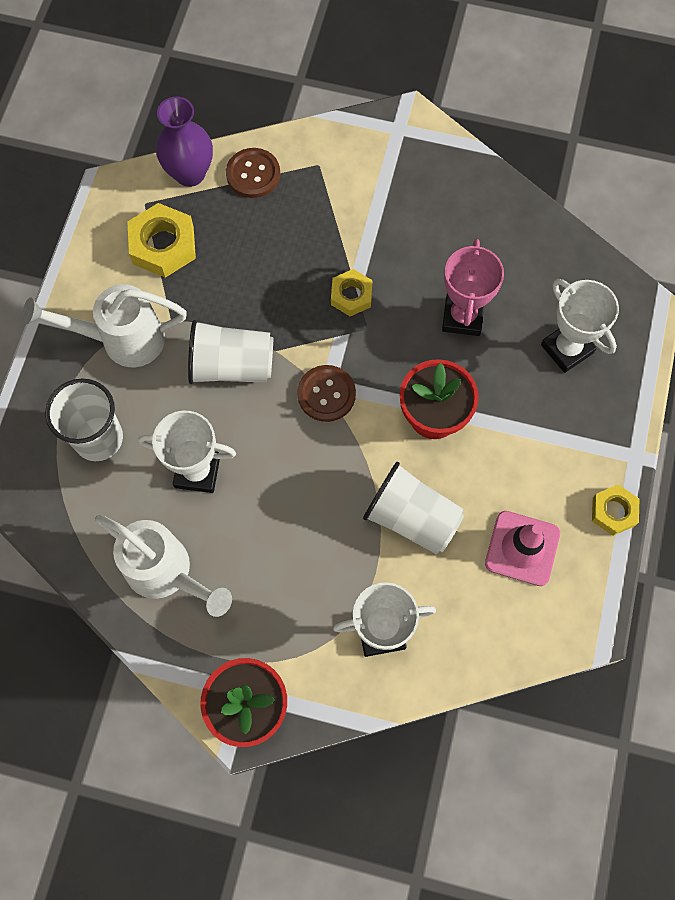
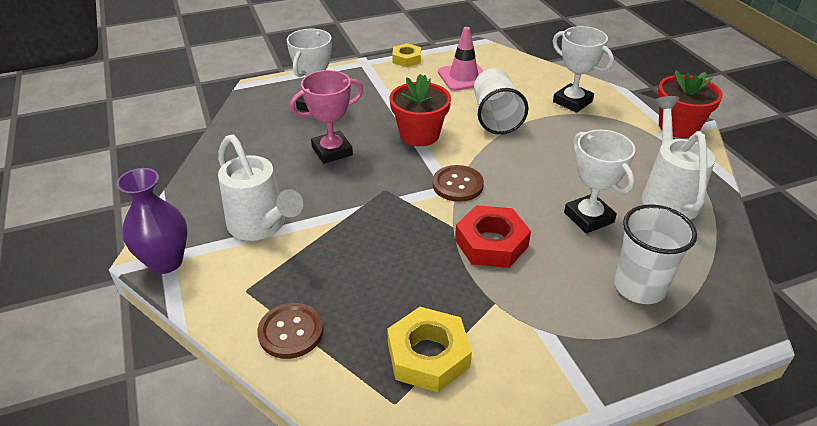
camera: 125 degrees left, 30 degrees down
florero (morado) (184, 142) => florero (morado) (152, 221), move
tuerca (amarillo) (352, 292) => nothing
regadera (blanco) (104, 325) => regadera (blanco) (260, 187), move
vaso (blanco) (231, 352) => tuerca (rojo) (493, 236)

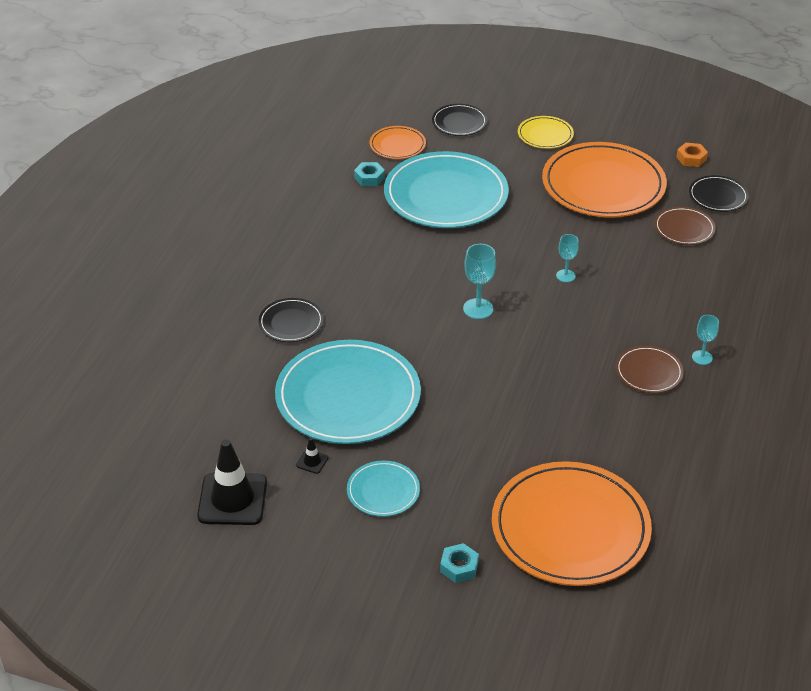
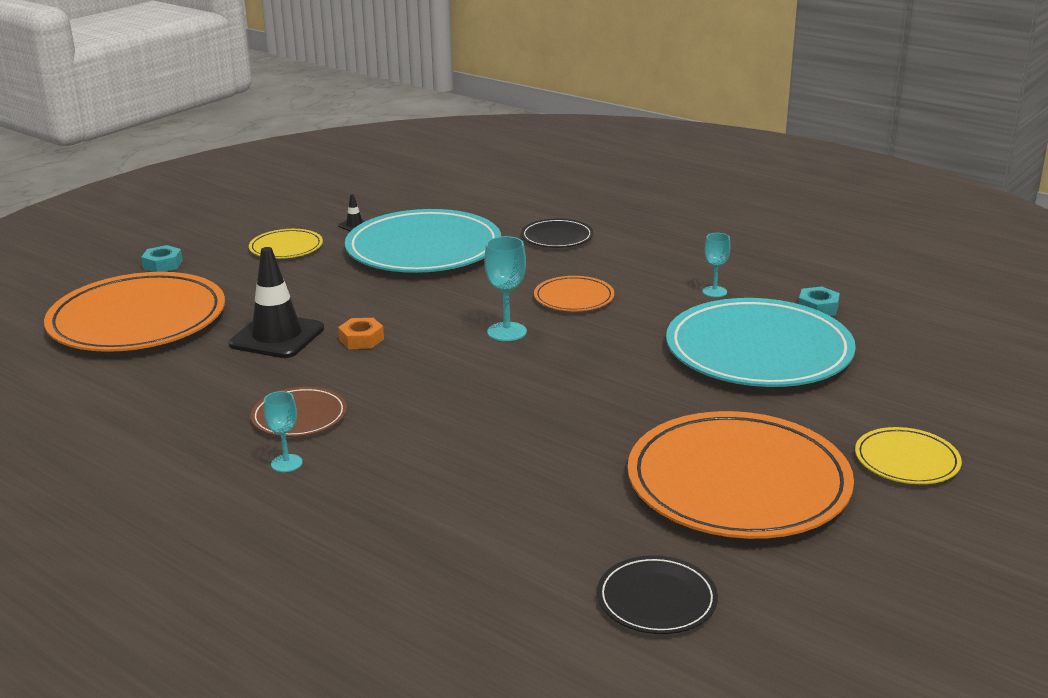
camera: 110 degrees right, 15 degrees down
plato (negro) (459, 120) => nothing
plato (naranja) (398, 142) => plato (naranja) (574, 293), move
tuerca (naranja) (692, 154) => tuerca (naranja) (361, 333), move
plato (marrón) (685, 226) => nothing
copa (turquesa) (567, 258) => copa (turquesa) (716, 265), move
cono de tráfico (negro) (232, 482) => cono de tráfico (negro) (276, 302), move
plato (turquesa) (383, 489) => plato (amarillo) (286, 244)

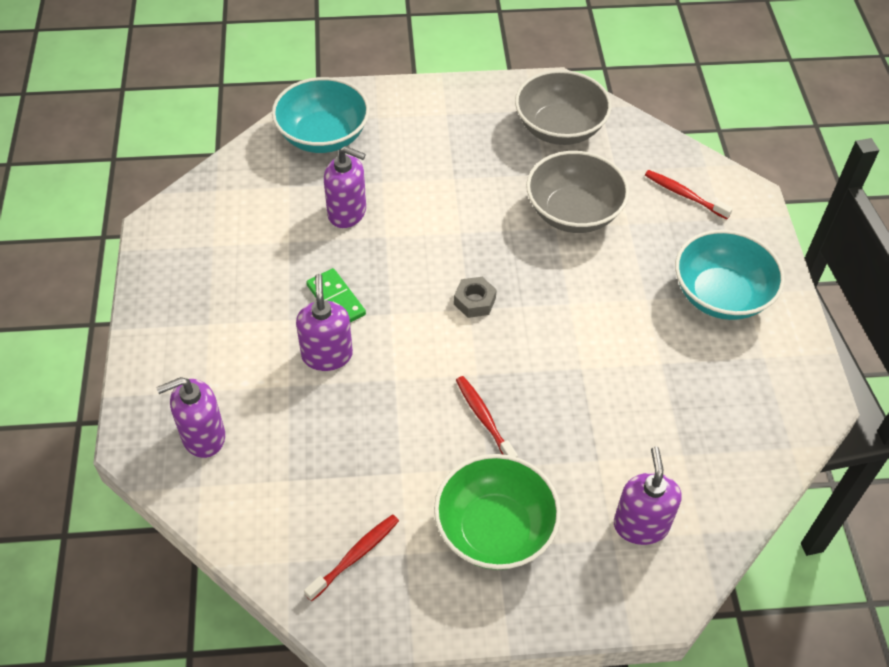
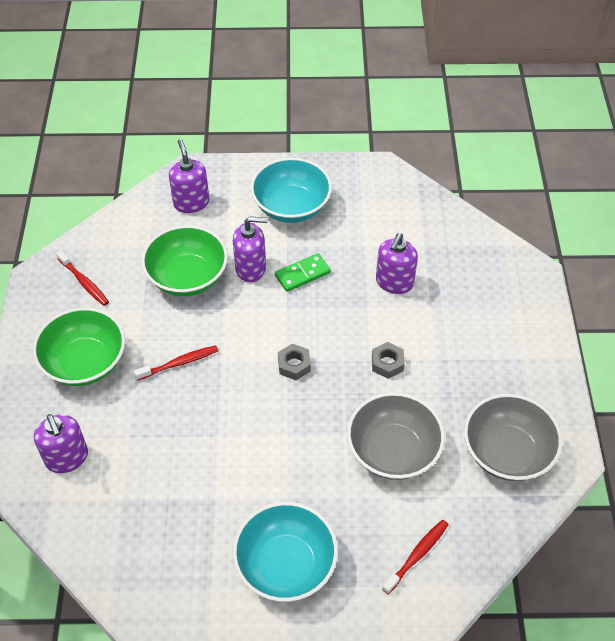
camera: 95 degrees right, 0 degrees up
cuenco (turquesa) (321, 115) => cuenco (turquesa) (291, 190), move
dispensador de jabón (morado) (647, 495) => dispensador de jabón (morado) (61, 443), 60 degrees clockwise
nothing => cuenco (verde) (184, 260)
nothing => tuerca (gris) (388, 360)

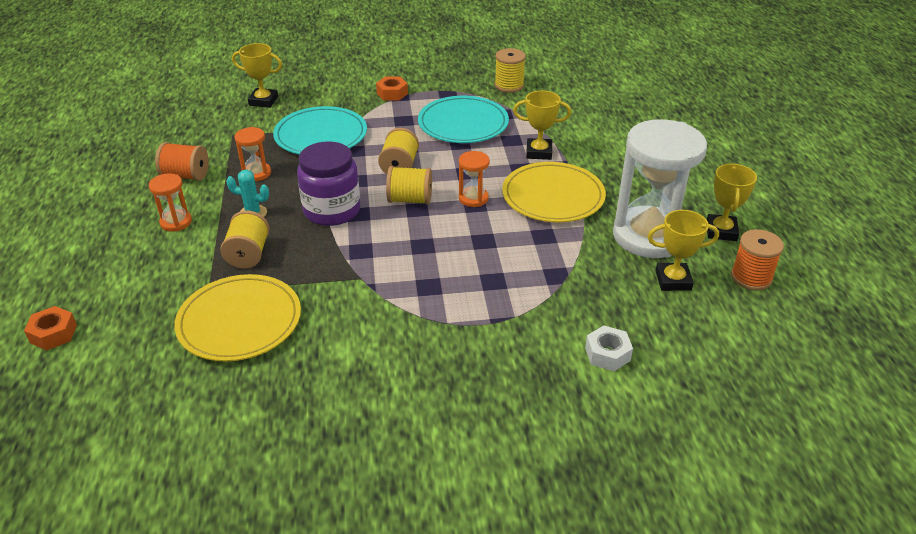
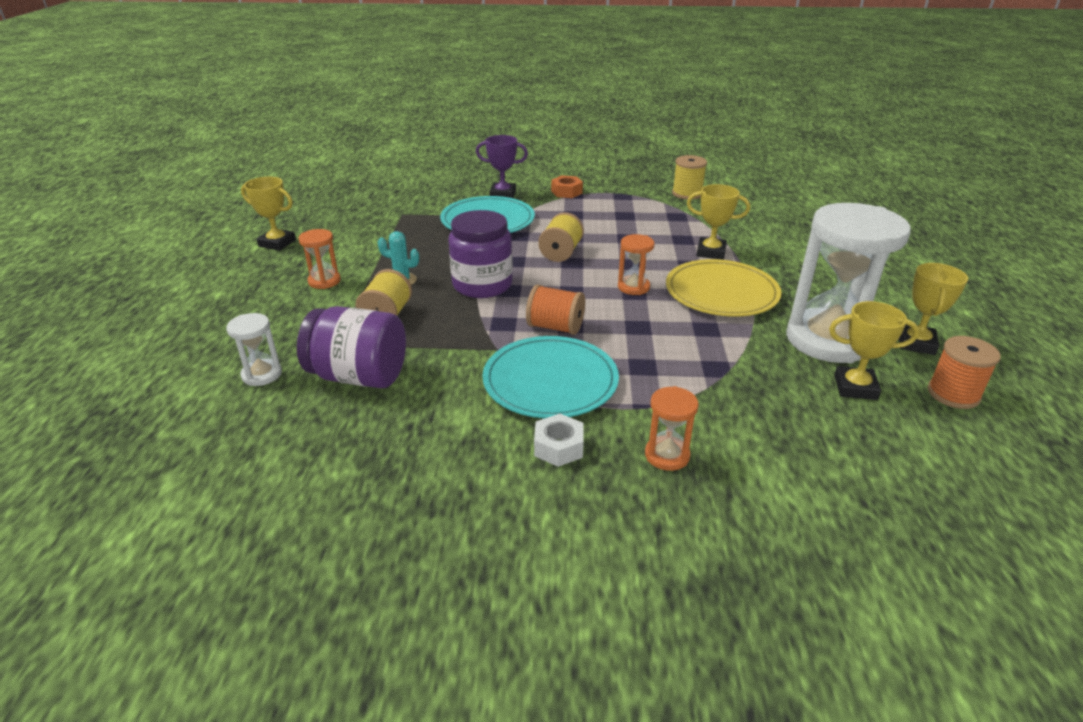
camera: 10 degrees right, 5 degrees down
trofeo (amarillo) (257, 75) => trofeo (amarillo) (268, 214), move
plato (turquesa) (463, 119) => plato (turquesa) (550, 377), move
reloj de arena (naranja) (253, 154) => reloj de arena (naranja) (672, 428), move
carrete (naranja) (182, 161) => carrete (naranja) (555, 309), move
carrete (amarillo) (409, 185) => nothing
plato (amarillo) (237, 318) => tarro (morado) (351, 347)
tuerca (naranja) (50, 328) => nothing
tuerca (blanco) (609, 348) => tuerca (blanco) (559, 440), move
nothing => trofeo (morado) (502, 166)
nothing => reloj de arena (blanco) (254, 349)

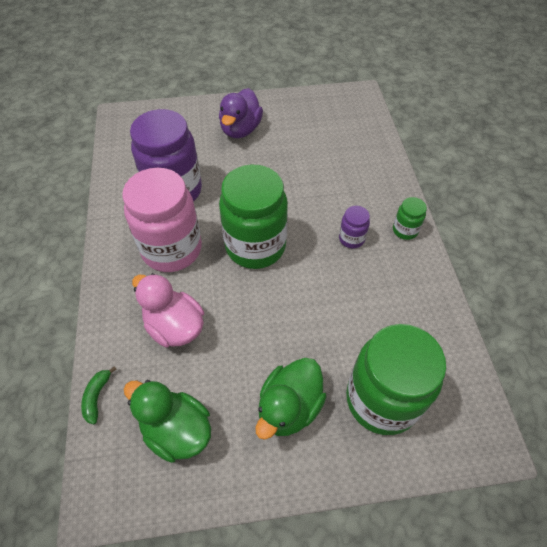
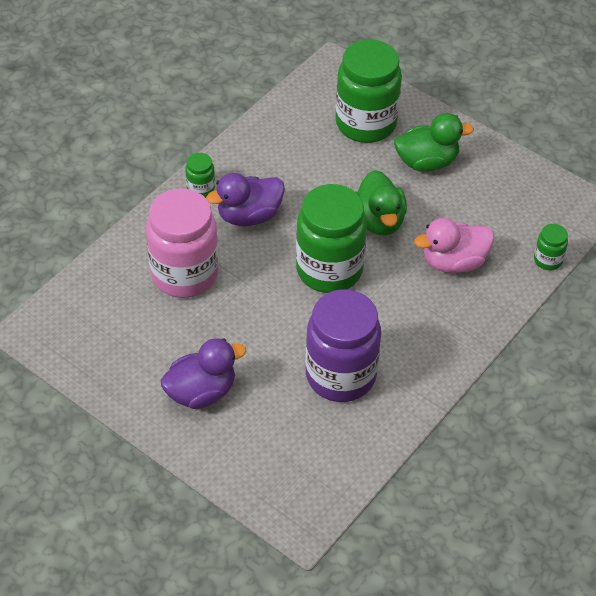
camera: 135 degrees left, 5 degrees down
tarro (rosa) (162, 220) => tarro (rosa) (182, 243), move
tarro (morado) (354, 227) => pato (morado) (245, 199)
pato (rosa) (168, 310) => pato (rosa) (454, 245), 75 degrees clockwise
plátano (verde) (99, 395) => tarro (verde) (551, 247)
pato (verde) (167, 421) => pato (verde) (381, 202), move

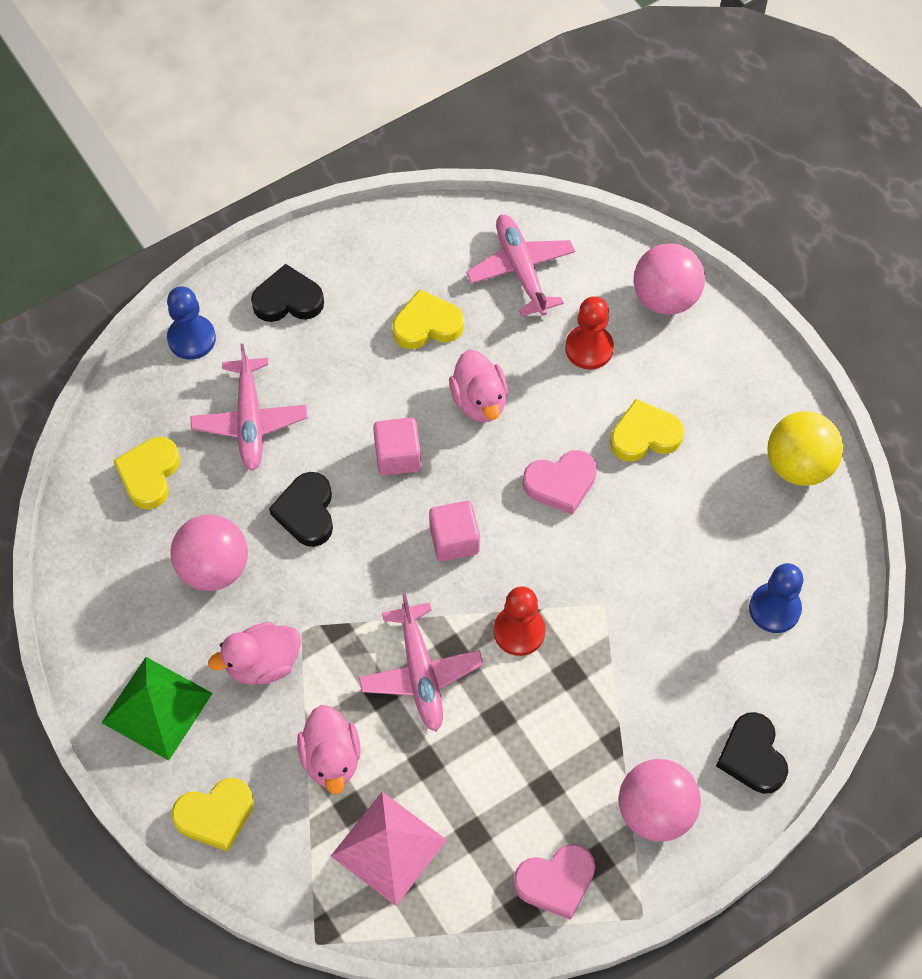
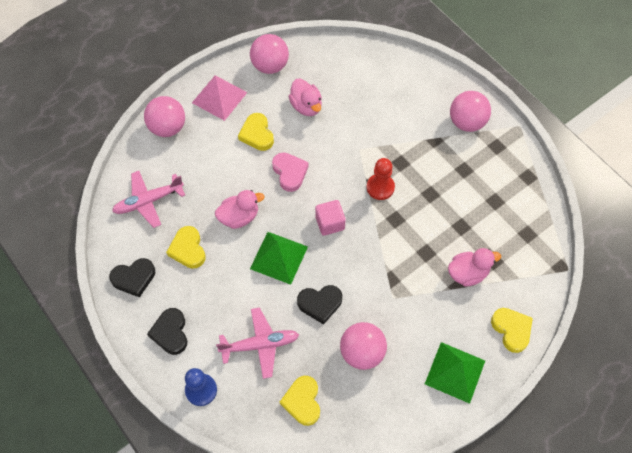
camera: 95 degrees left, 0 degrees up
peón (rojo) (589, 333) => nothing
pelota (amarillo) (805, 448) => pelota (rosa) (269, 54)
cubo (rosa) (397, 446) => pirámide (verde) (279, 258)
corazón (amarillo) (146, 473) => corazón (amarillo) (300, 401), 75 degrees clockwise
peón (azul) (776, 598) => nothing
avión (rosa) (421, 662) => nothing
pato (rosa) (254, 653) => pato (rosa) (305, 97), move
corazón (negro) (752, 753) => corazón (negro) (132, 277), move
pirámide (rosa) (389, 849) => pirámide (rosa) (220, 98), move
corazón (rosa) (554, 882) => nothing

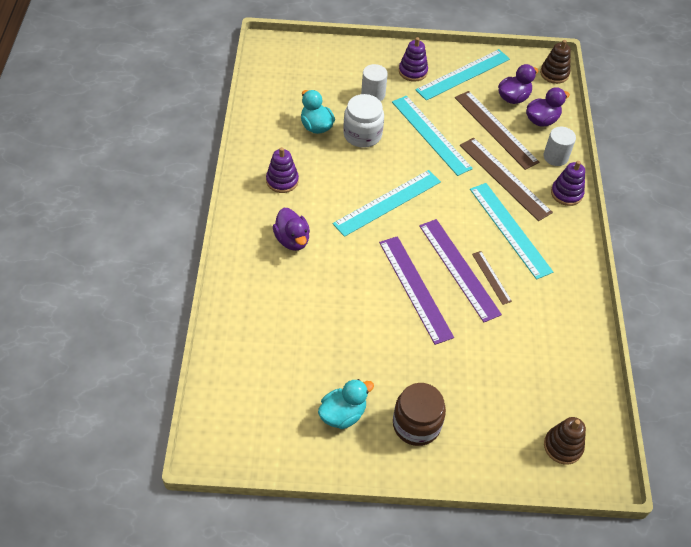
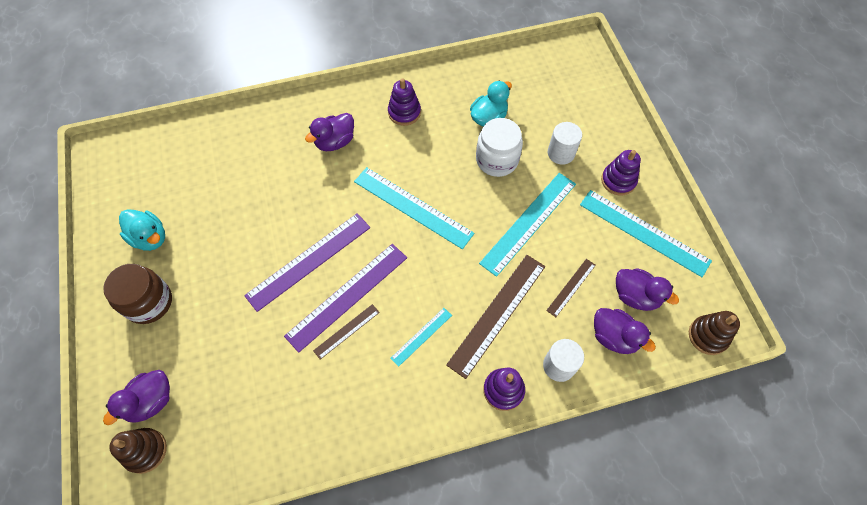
camera: 75 degrees right, 10 degrees up
regla (marrón) (497, 130) => regla (marrón) (571, 288), x0.51
regla (turquesa) (511, 231) => regla (turquesa) (421, 337), x0.51
nothing => pato (morado) (136, 397)

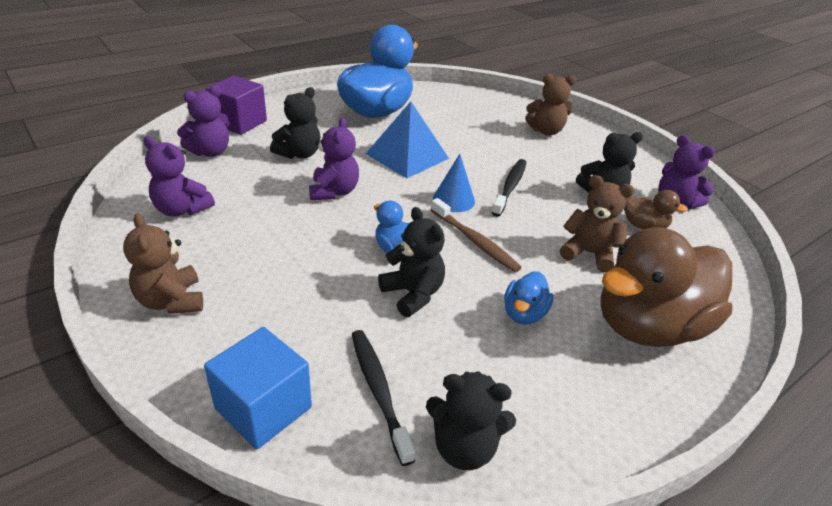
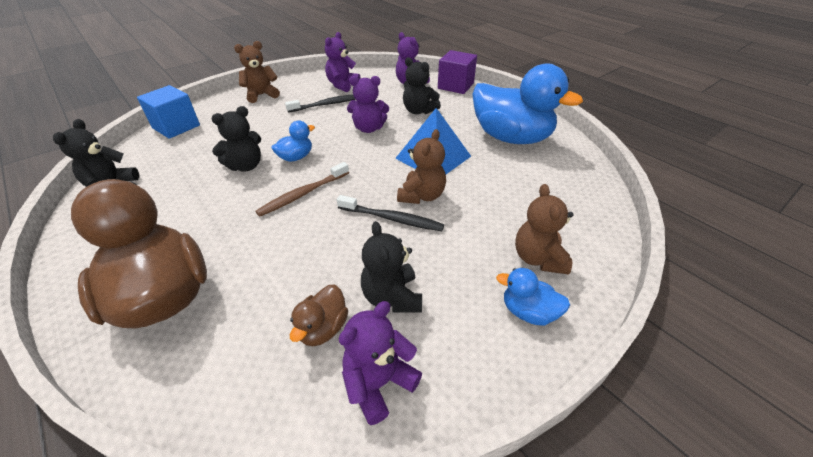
camera: 90 degrees right, 5 degrees up
cono (azul) (454, 183) => nothing
osito (marrón) (597, 224) => osito (marrón) (421, 166), move
pato (azul) (528, 298) => pato (azul) (533, 297), move
cepillo de dientes (negro) (384, 398) => cepillo de dientes (negro) (320, 103), move

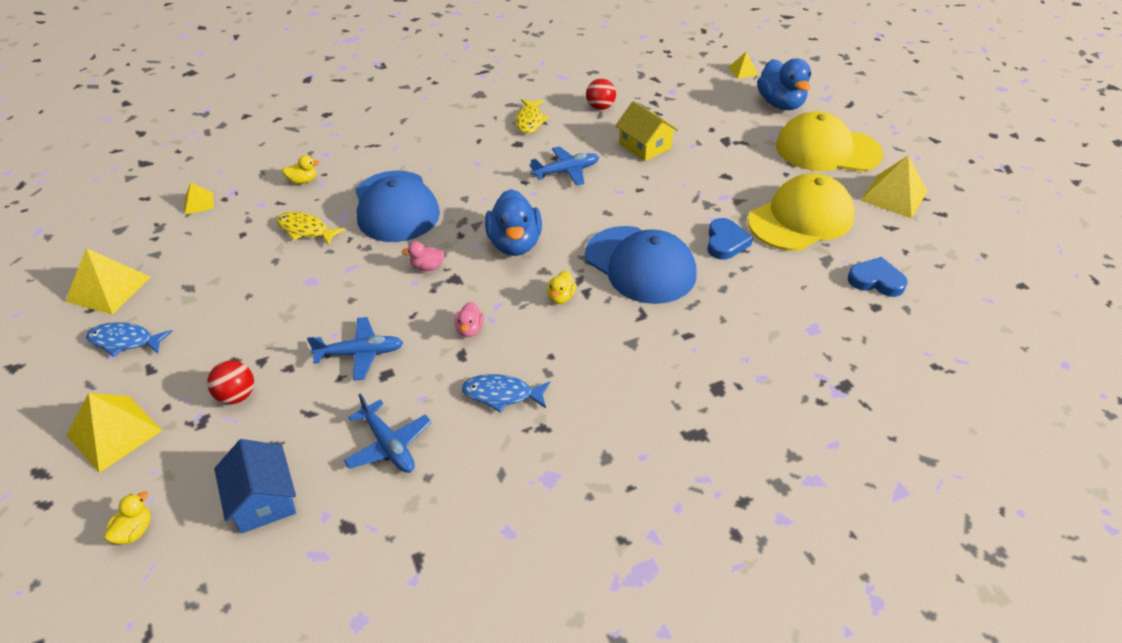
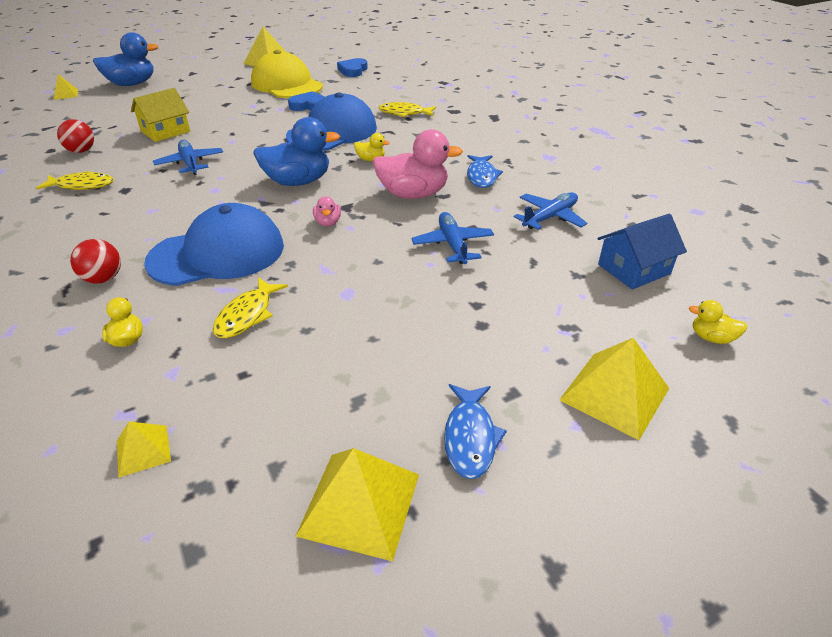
camera: 95 degrees left, 5 degrees down
gorra (amarillo) (829, 141) => nothing
pato (rosa) (469, 319) => pato (rosa) (418, 164), x2.14
pelota (rojo) (230, 382) => pelota (rojo) (95, 261), move
nothing => pez (amarillo) (407, 109)

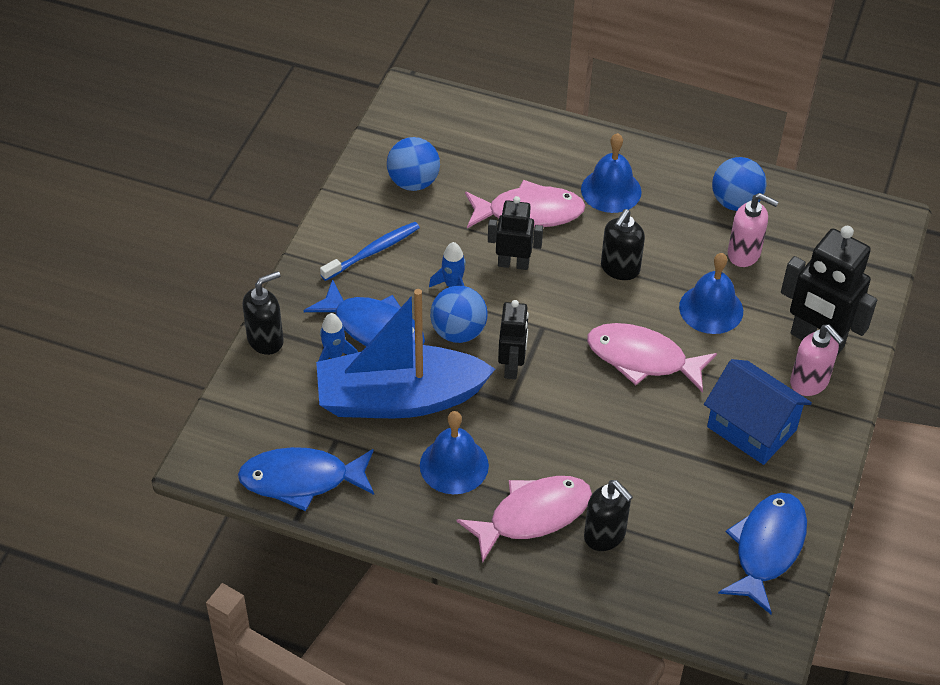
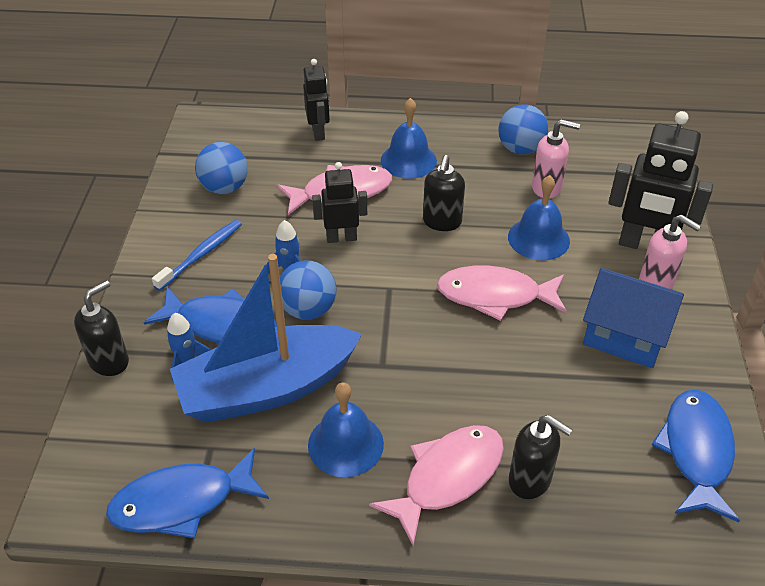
camera: 15 degrees left, 5 degrees down
robot (negro) (513, 339) => robot (negro) (316, 100), move

